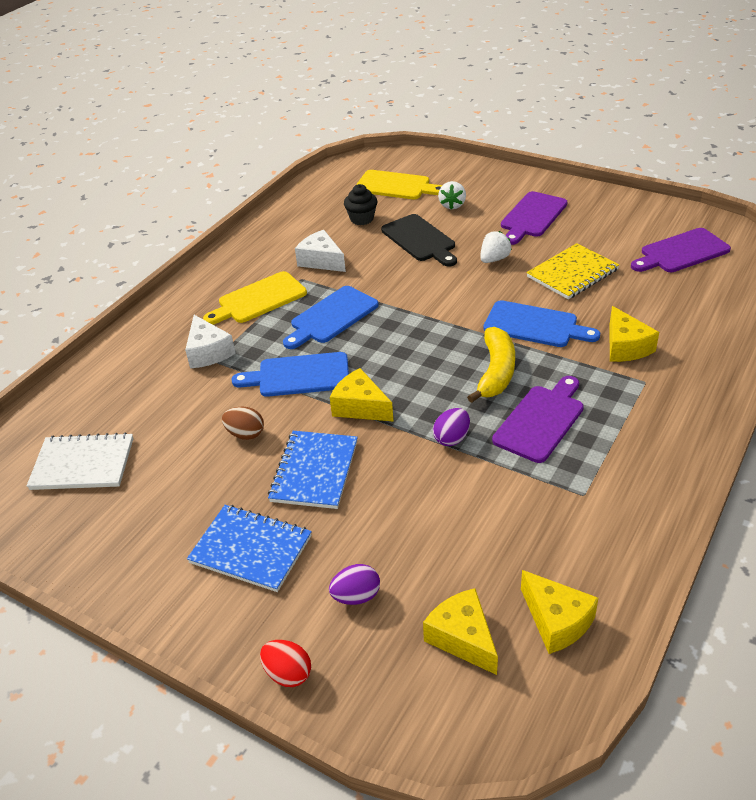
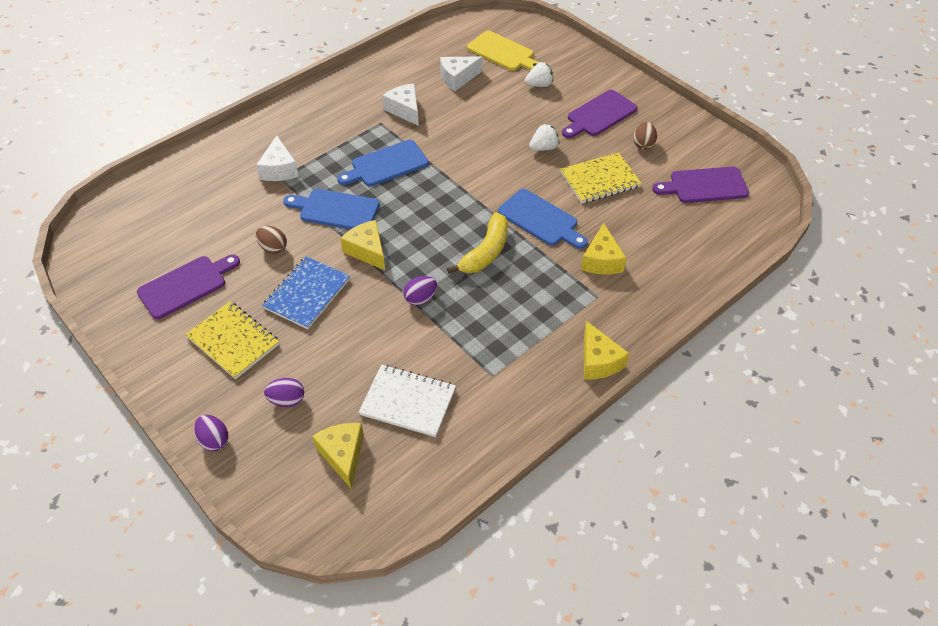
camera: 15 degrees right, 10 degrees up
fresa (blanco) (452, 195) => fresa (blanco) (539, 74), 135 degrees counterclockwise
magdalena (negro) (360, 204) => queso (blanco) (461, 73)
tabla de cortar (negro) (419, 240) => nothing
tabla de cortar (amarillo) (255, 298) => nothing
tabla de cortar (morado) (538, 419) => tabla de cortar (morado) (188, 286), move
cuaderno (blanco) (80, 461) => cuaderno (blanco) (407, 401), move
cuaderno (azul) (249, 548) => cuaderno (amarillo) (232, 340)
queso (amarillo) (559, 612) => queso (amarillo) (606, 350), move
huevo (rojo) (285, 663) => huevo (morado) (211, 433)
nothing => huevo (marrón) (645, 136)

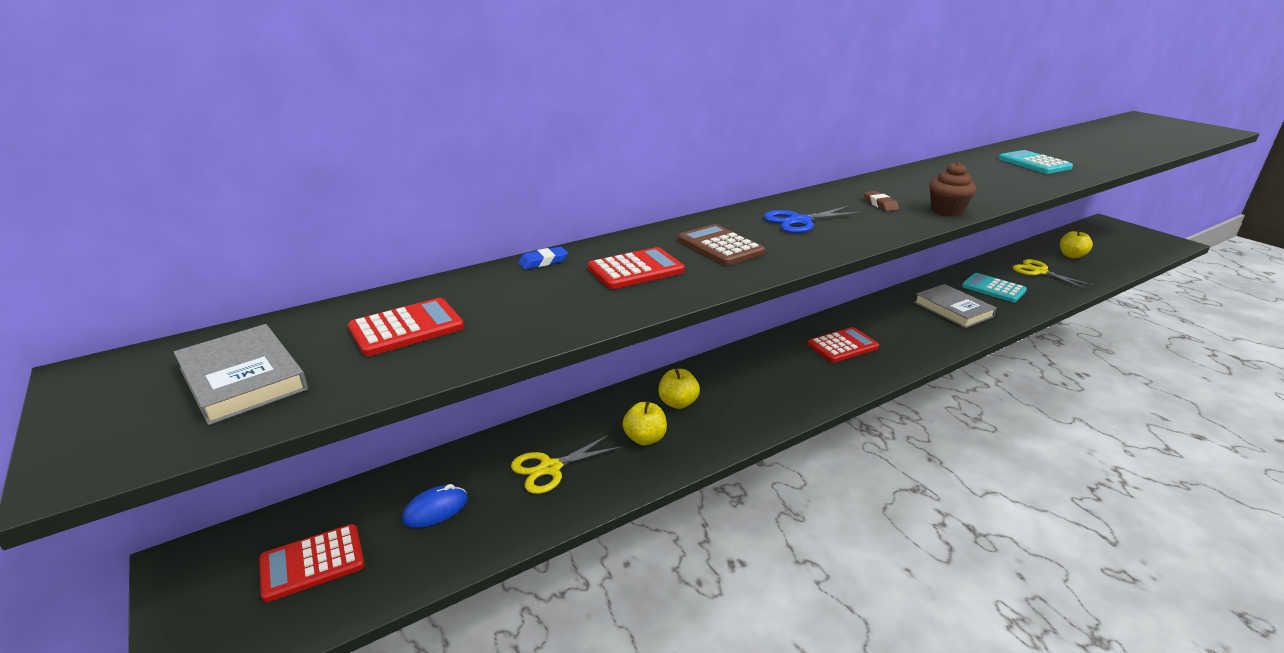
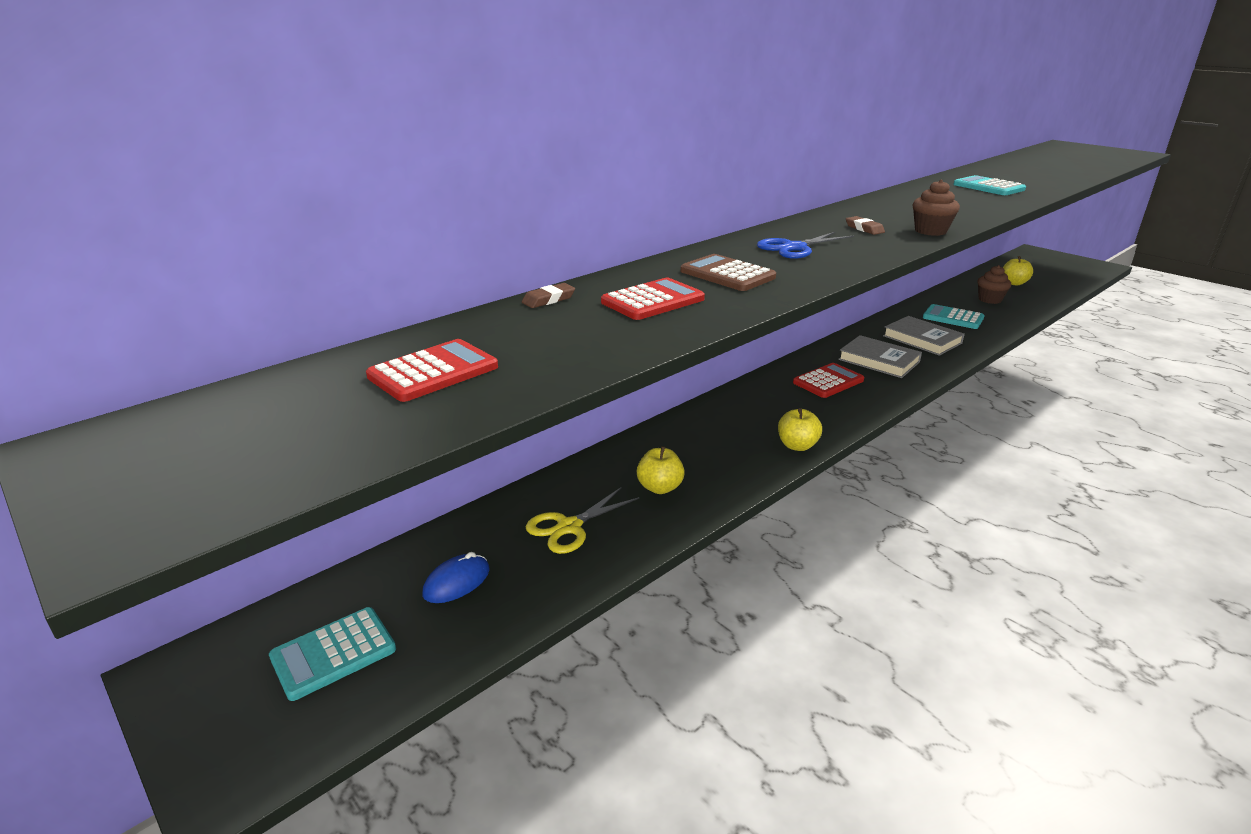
camera: 10 degrees left, 0 degrees up
goma de borrar (azul) (543, 258) => goma de borrar (marrón) (548, 295)
tijeras (amarillo) (1053, 274) => magdalena (marrón) (994, 284)
libro (gris) (241, 374) => libro (gris) (880, 356), move
manzana (amarillo) (679, 389) => manzana (amarillo) (800, 429), move
calculadora (rojo) (312, 563) => calculadora (turquesa) (332, 654)

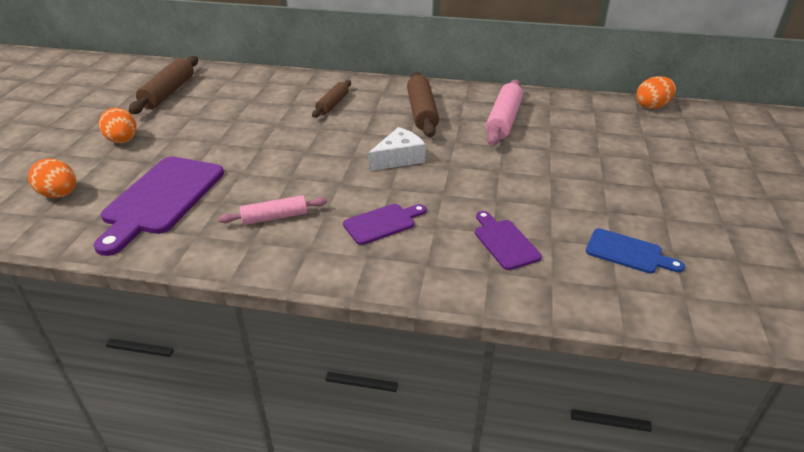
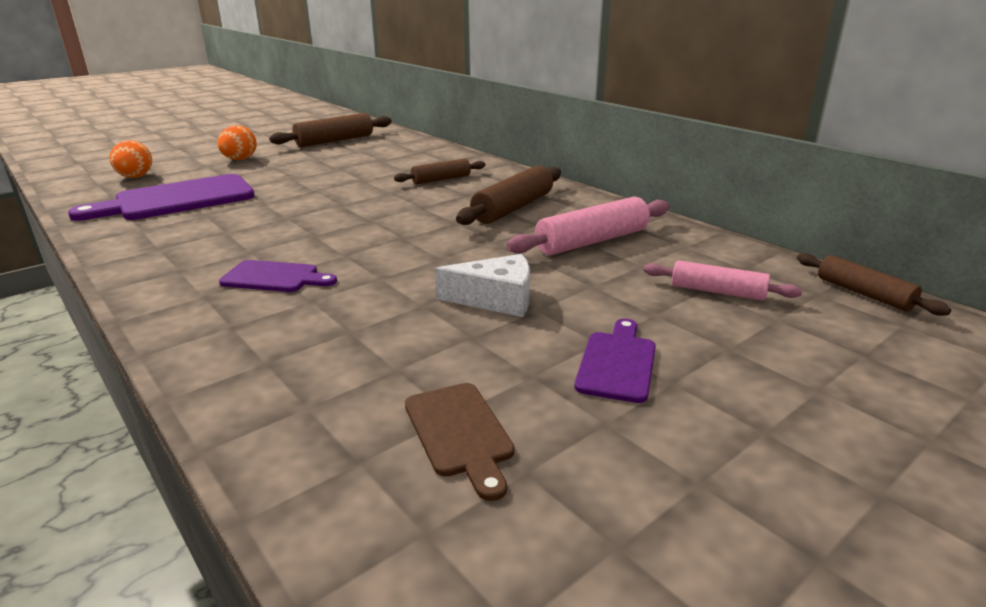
camera: 40 degrees right, 10 degrees down
huevo (naranja) (656, 92) => rodillo (marrón) (874, 284)
queso (blanco) (397, 149) => queso (blanco) (482, 285), move
rodillo (rosa) (272, 210) => rodillo (rosa) (723, 280), move
tabla de cortar (morado) (508, 240) => tabla de cortar (morado) (615, 361), move
tabla de cortar (azul) (635, 251) => tabla de cortar (marrón) (460, 442)

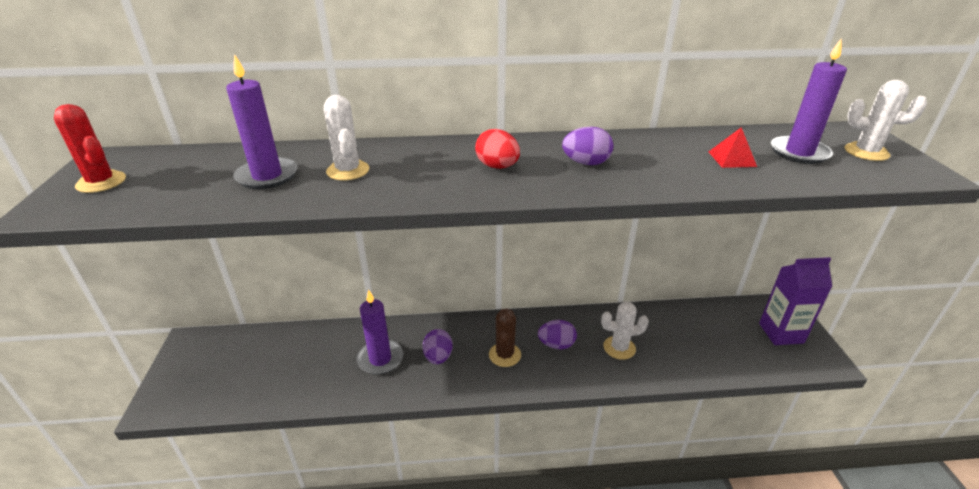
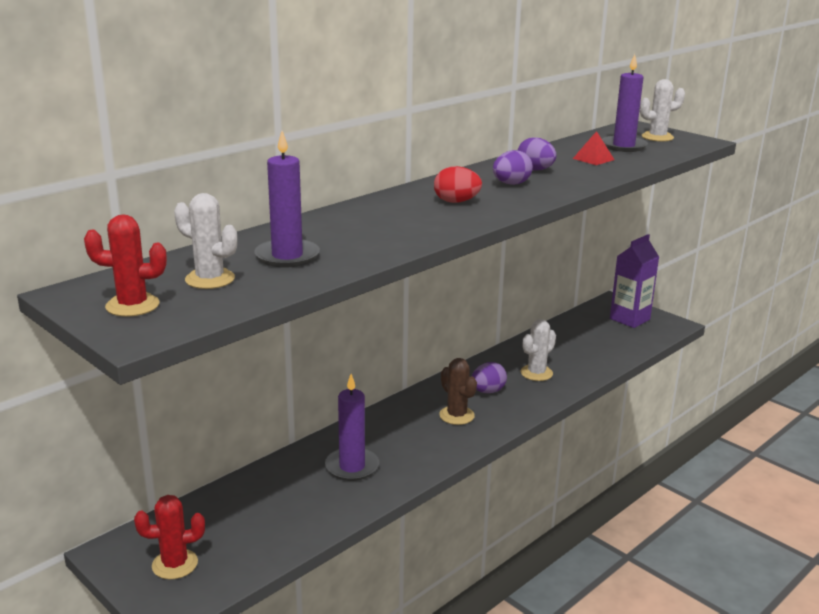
camera: 40 degrees left, 10 degrees down
cactus (blanco) (346, 137) => cactus (blanco) (205, 241), move
huevo (morado) (438, 346) => huevo (morado) (537, 153), move
nothing => cactus (rojo) (169, 537)

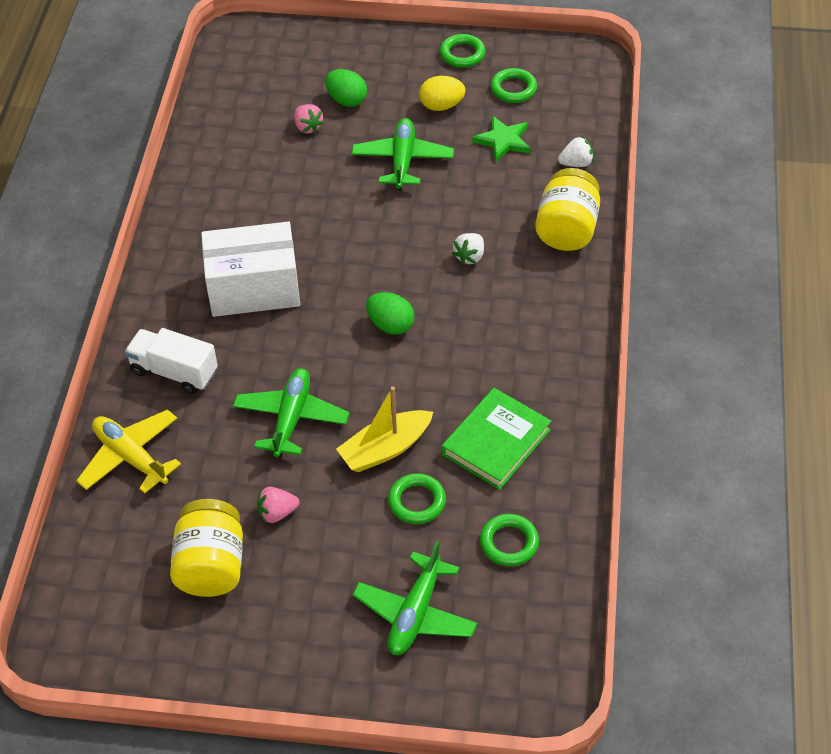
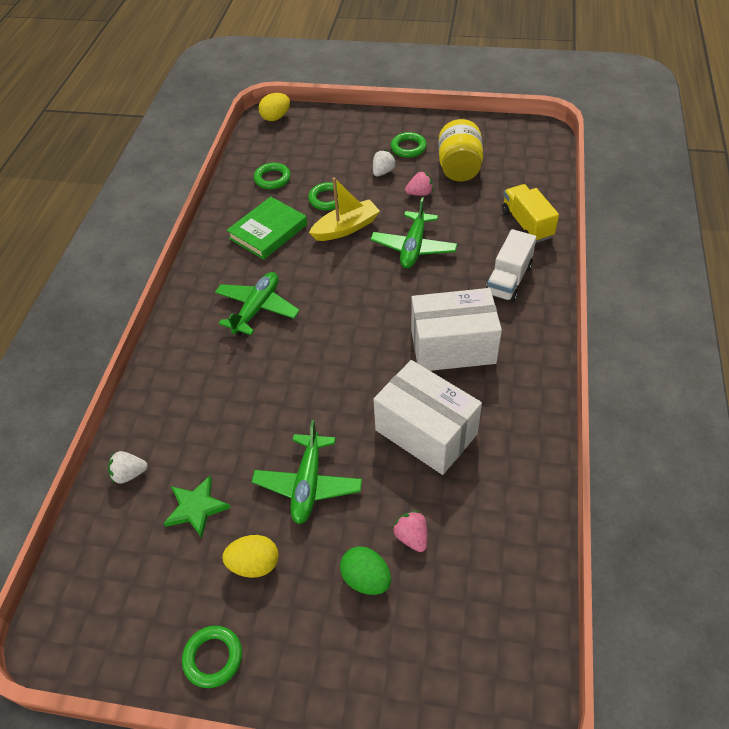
camera: 175 degrees left, 0 degrees up
anillo (verde) (513, 85) => anillo (verde) (409, 145), move
tarro (amarillo) (567, 209) => nothing
fresa (blanco) (468, 249) => fresa (blanco) (384, 163), move
huevo (verde) (390, 313) => nothing
camión (blanco) (171, 361) => camión (blanco) (510, 265), 90 degrees clockwise
avión (amarillo) (128, 451) => camión (amarillo) (530, 213)
avión (verde) (414, 598) => avión (verde) (257, 304), move
nothing => huevo (amarillo) (274, 107)
nothing => caja (blanco) (427, 417)

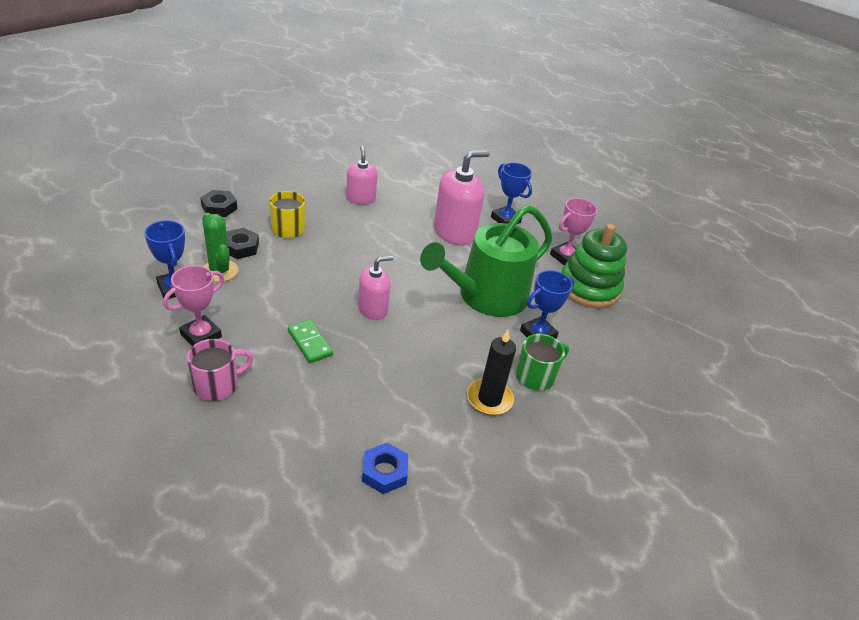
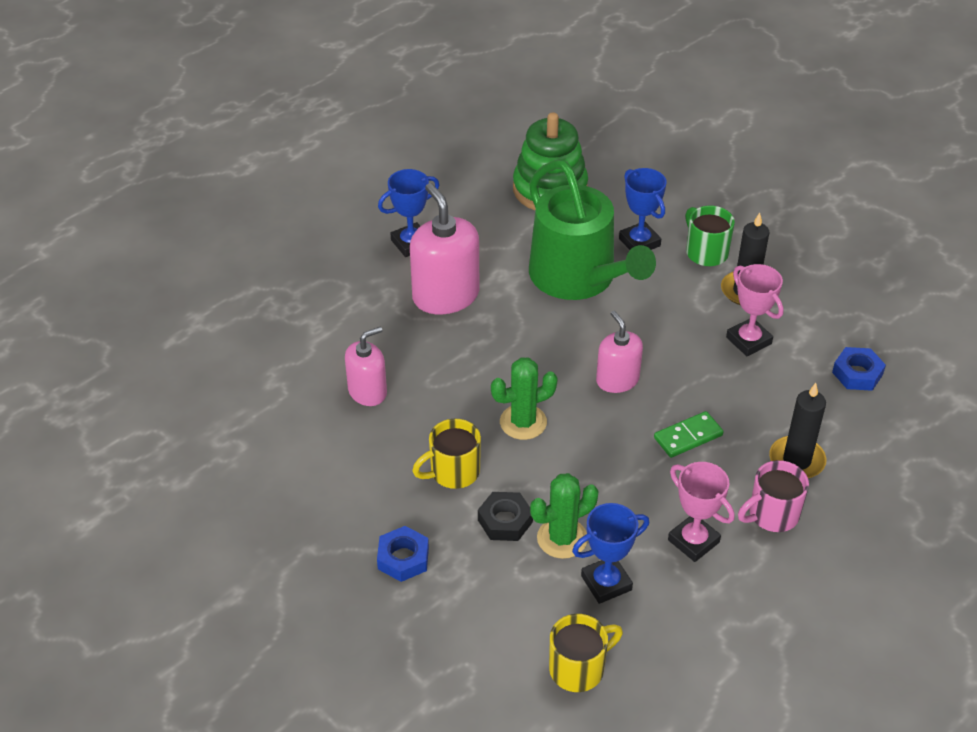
camera: 80 degrees left, 5 degrees up
dispensador de jabón (rosa) (362, 175) => dispensador de jabón (rosa) (366, 366), 150 degrees clockwise
tuerca (negro) (218, 203) => tuerca (azul) (403, 554)
trofeo (rosa) (573, 231) => trofeo (rosa) (755, 310), move
taza (rosa) (220, 370) => taza (rosa) (773, 496), 90 degrees counterclockwise
nothing => cactus (verde) (524, 398)
nothing => vela (negro) (797, 430)
nothing => taza (amarillo) (586, 653)

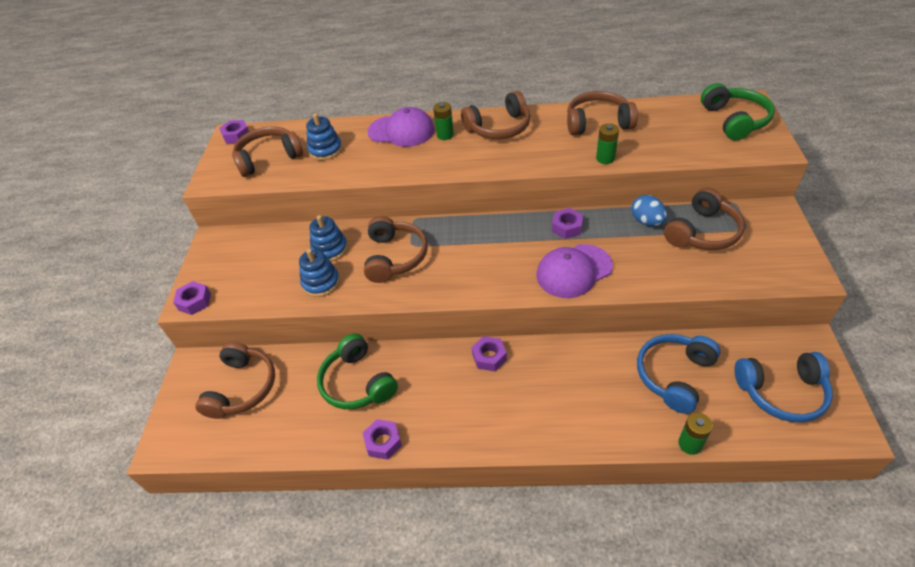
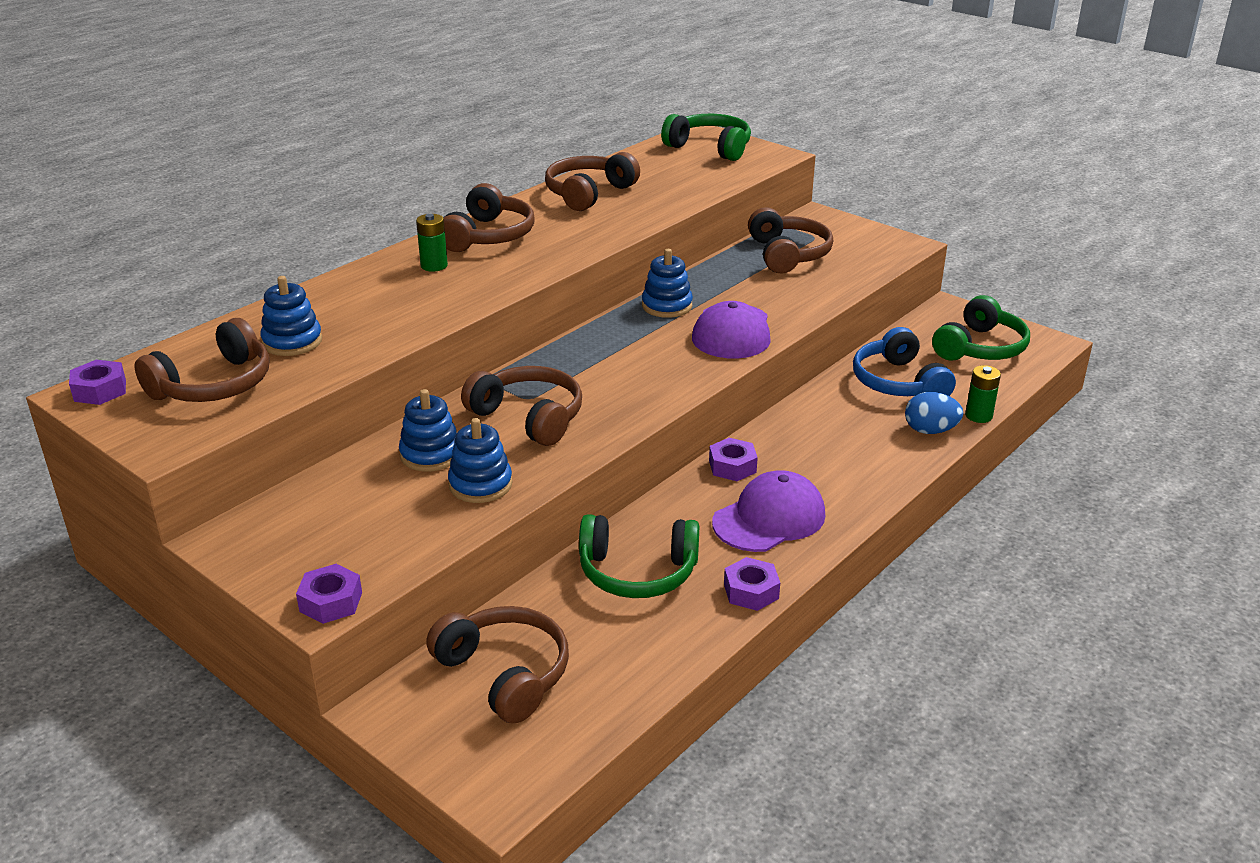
camera: 55 degrees left, 15 degrees down
gorra (morado) (401, 127) => gorra (morado) (768, 511), move
pila (verde) (607, 143) => nothing
auriculares (marrón) (267, 151) => auriculares (marrón) (202, 360), 150 degrees counterclockwise
huevo (azul) (649, 210) => huevo (azul) (934, 413), move
tuerca (morado) (567, 223) => juguete apilable (azul) (667, 283)
auriculares (azul) (783, 387) => auriculares (verde) (981, 328)

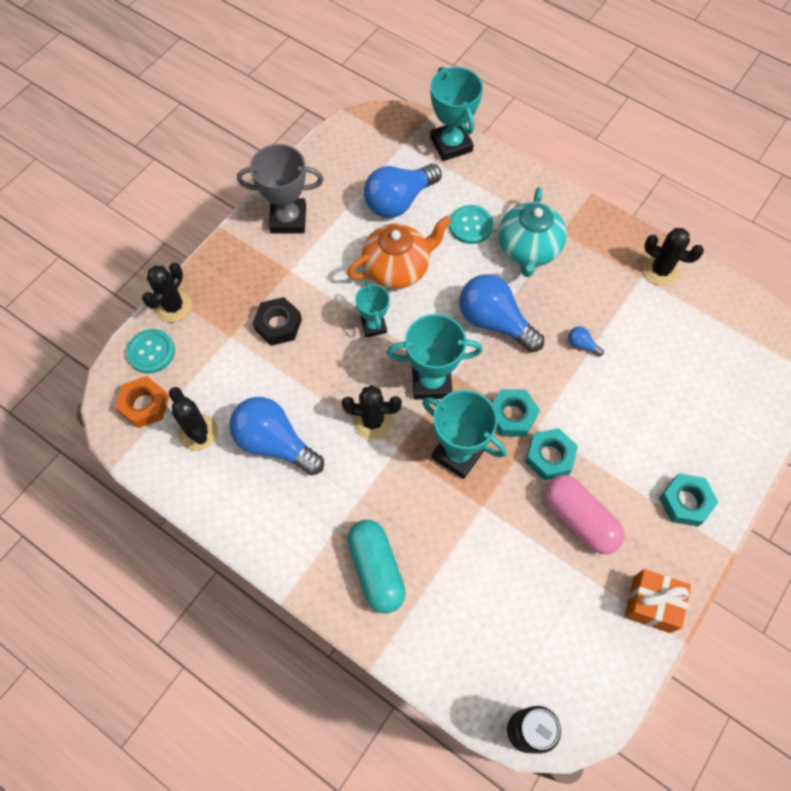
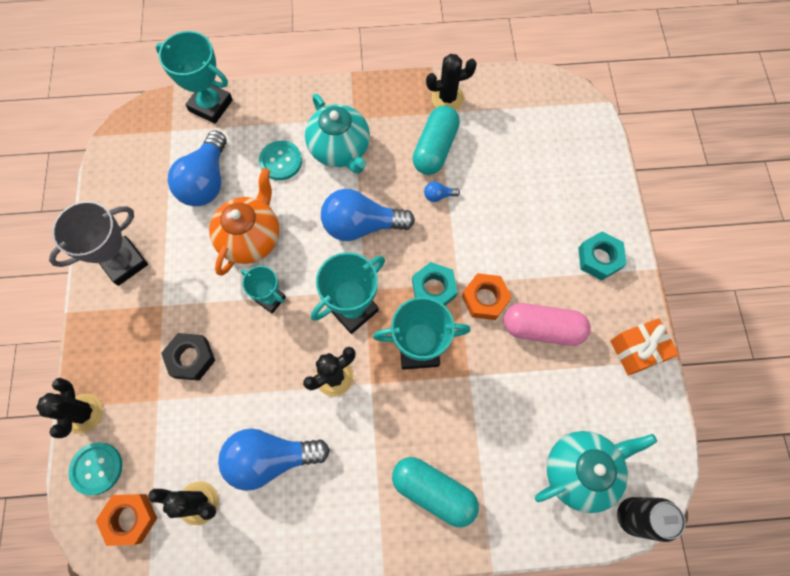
camera: 40 degrees left, 5 degrees up
tuerca (turquesa) (551, 454) => tuerca (naranja) (487, 296)
nothing => cápsula (turquesa) (436, 140)
nothing => tetera (turquesa) (596, 472)

